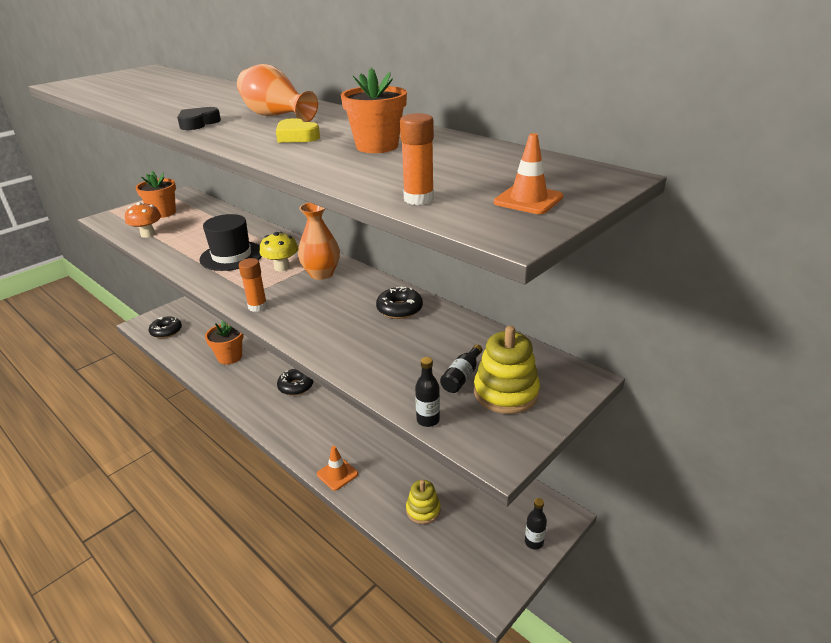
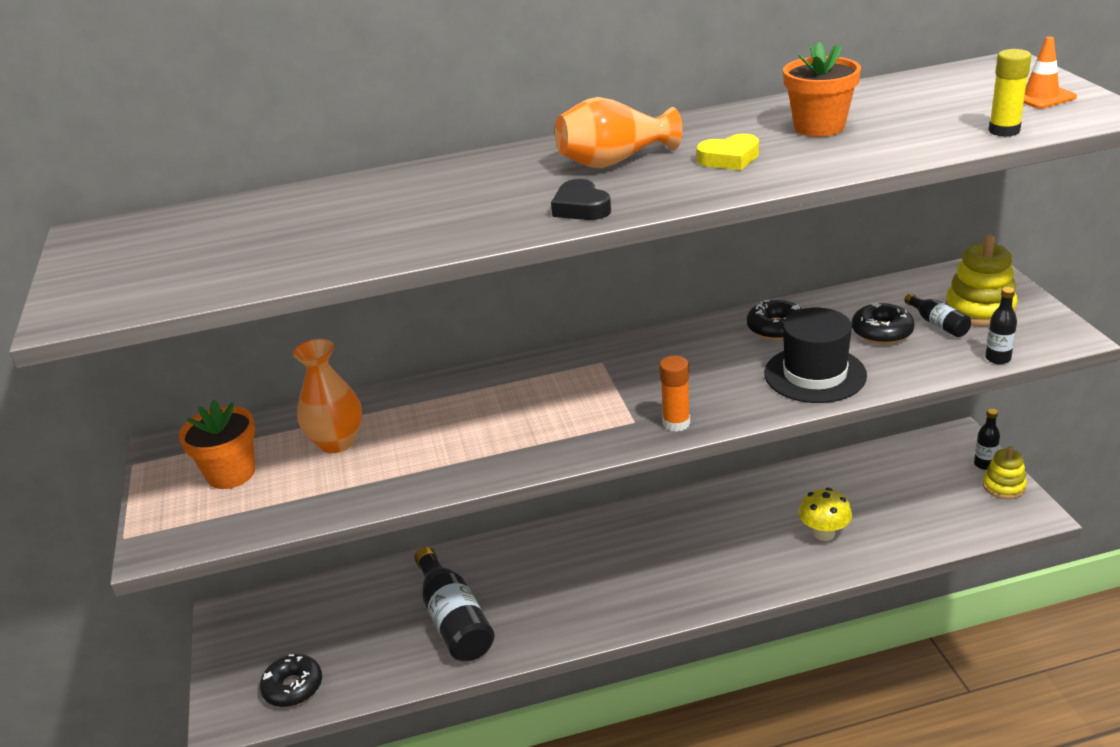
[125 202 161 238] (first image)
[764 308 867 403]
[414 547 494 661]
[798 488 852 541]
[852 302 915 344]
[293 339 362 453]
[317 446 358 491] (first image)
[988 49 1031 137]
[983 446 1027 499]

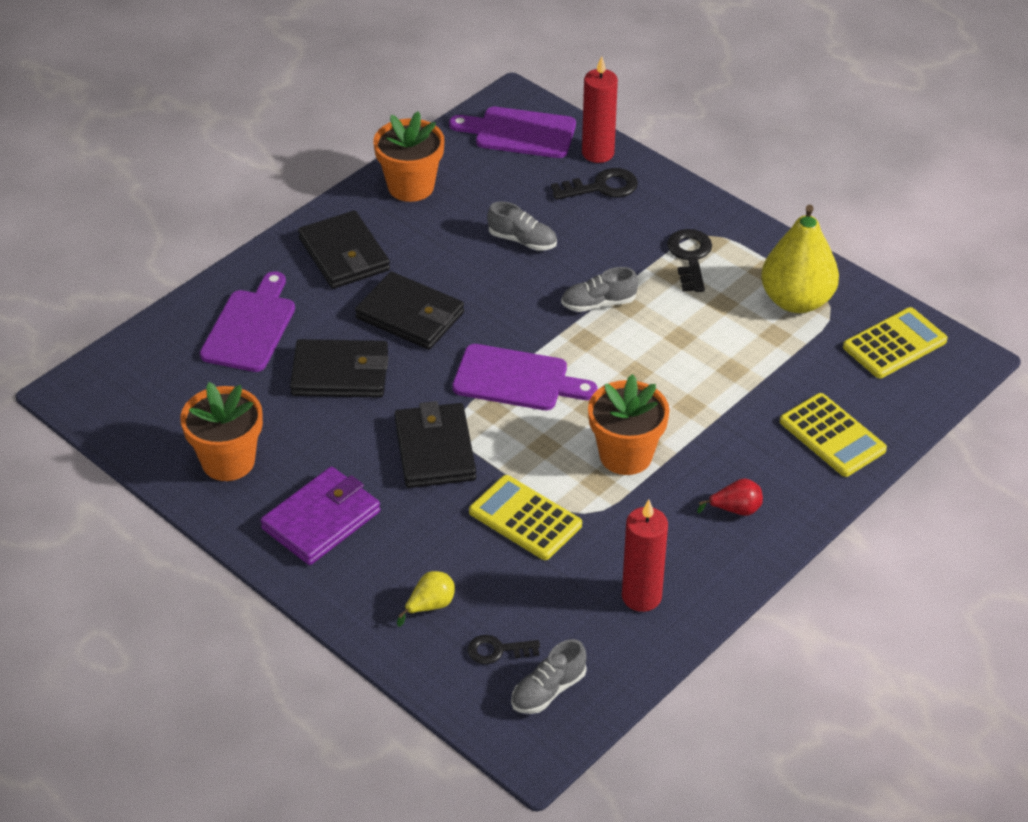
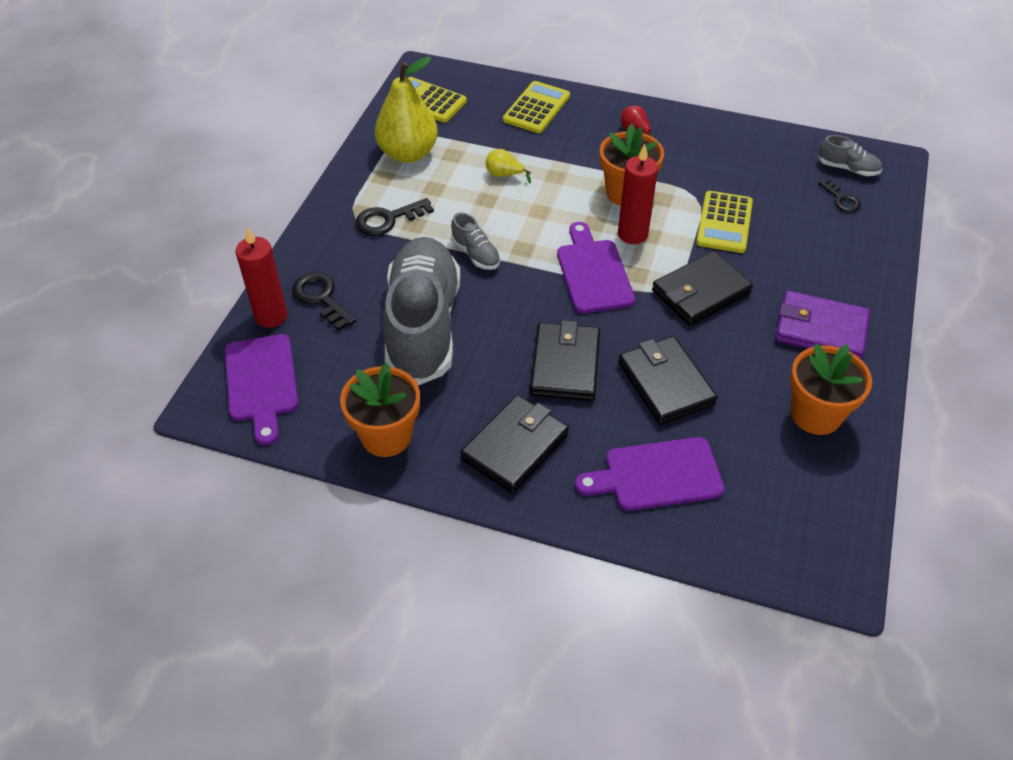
[485 149 531 183]
[383 237 460 385]
[618 144 658 244]

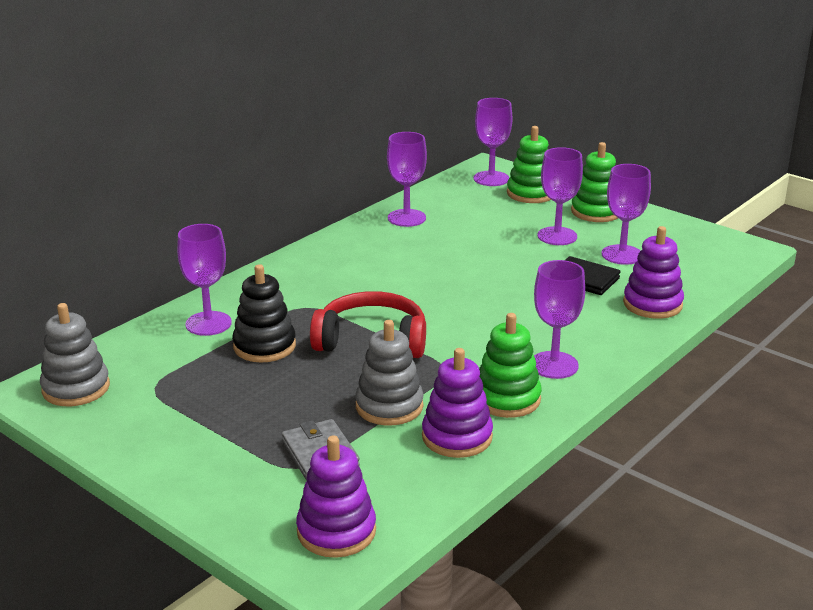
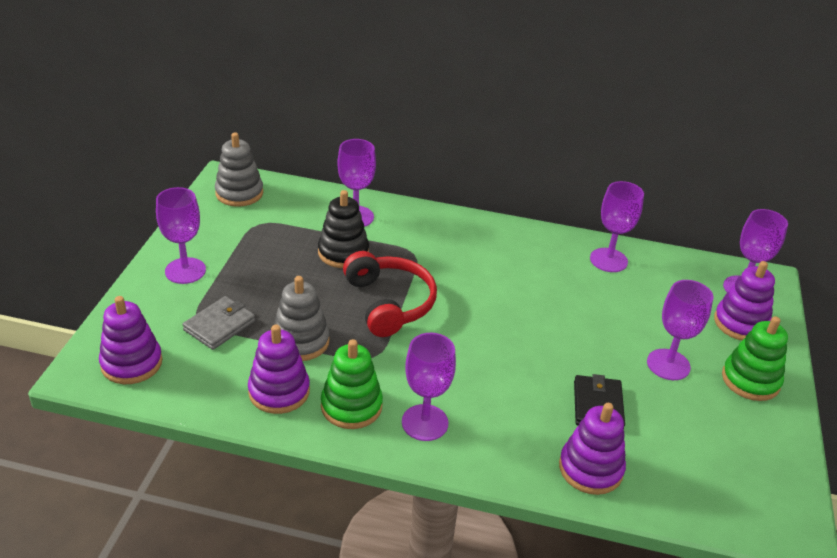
[714 261 775 340]
[156 187 206 284]

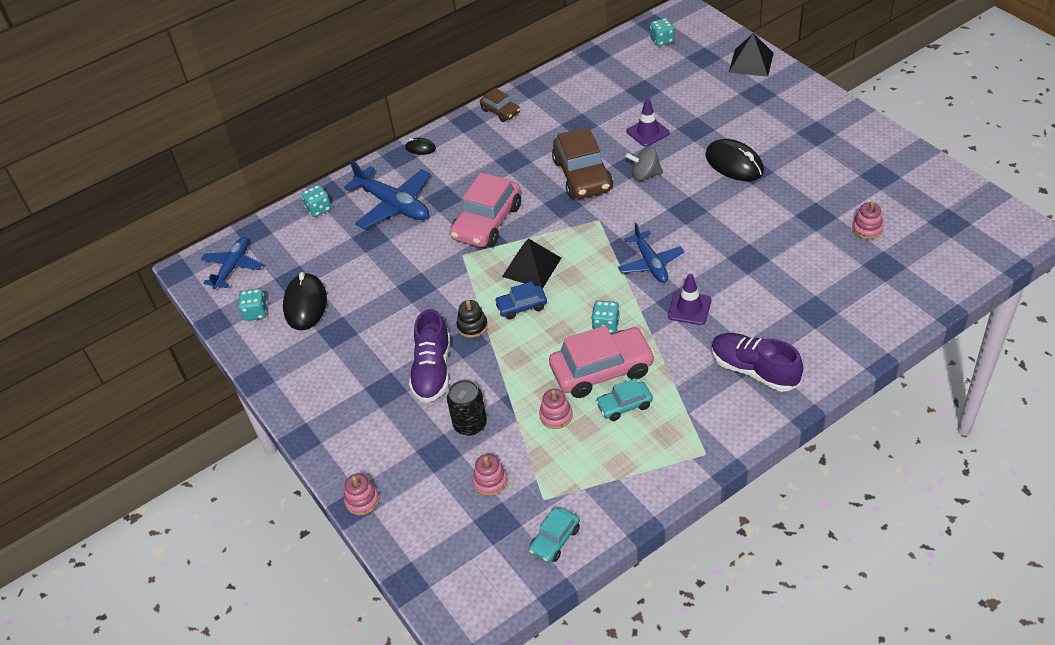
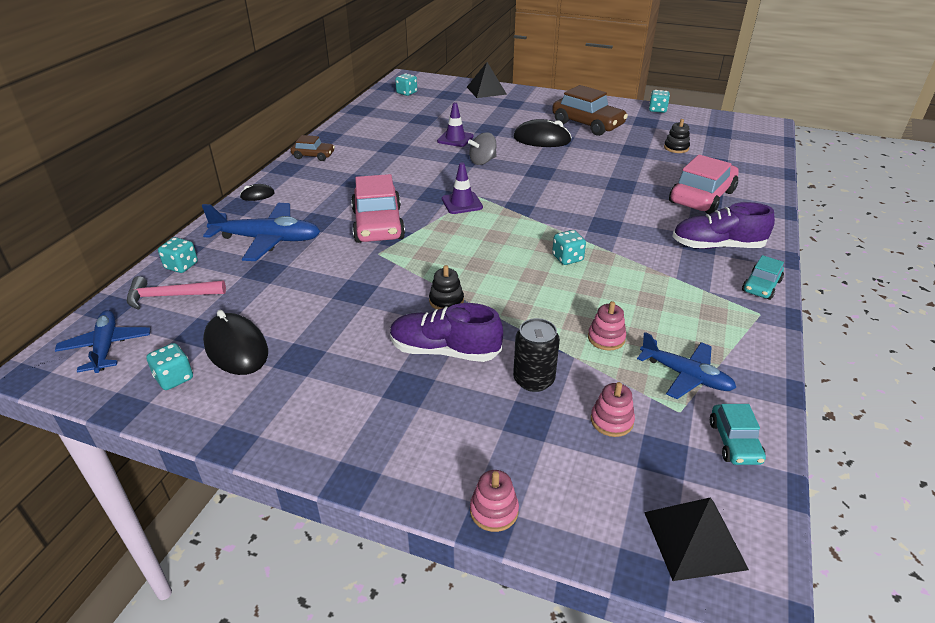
[390 303 503 362]
[494 281 547 320] (first image)
[644 497 749 581]
[669 154 739 214]
[552 85 628 136]
[742 255 784 300]
[637 332 736 399]
[442 162 483 214]
[664 119 690 153]
[127 276 226 310]
[649 90 670 113]

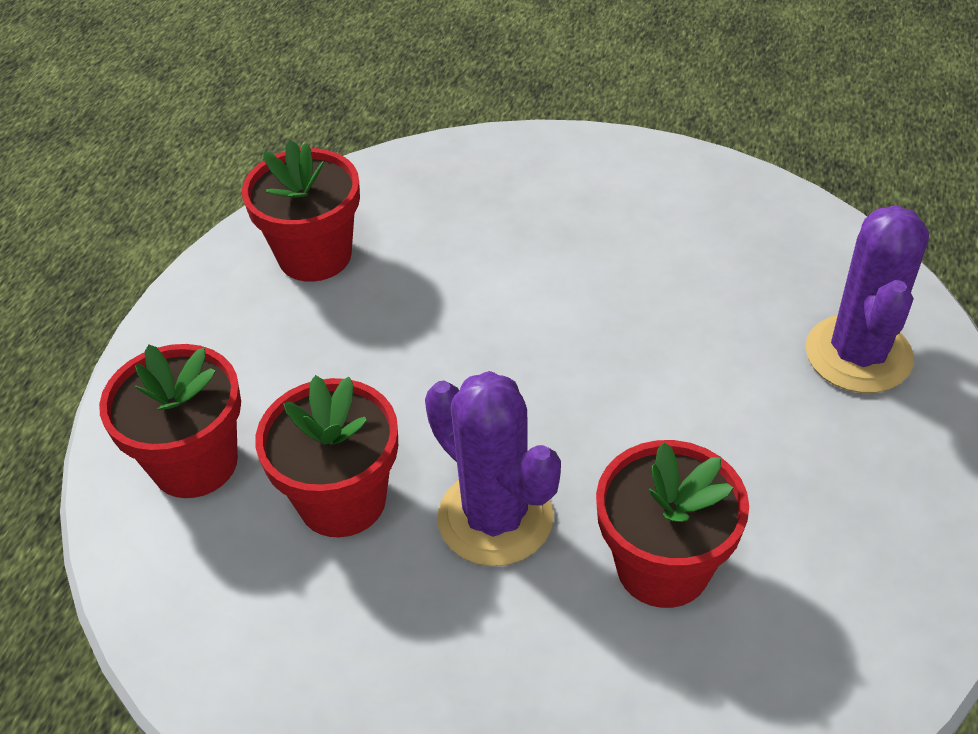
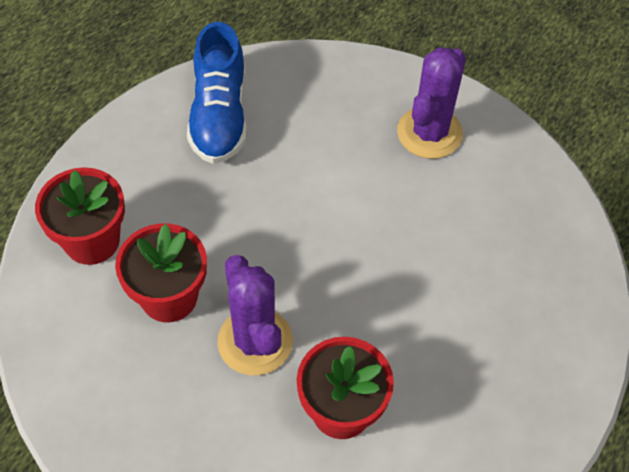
[187 22 247 164]
[397 47 466 159]

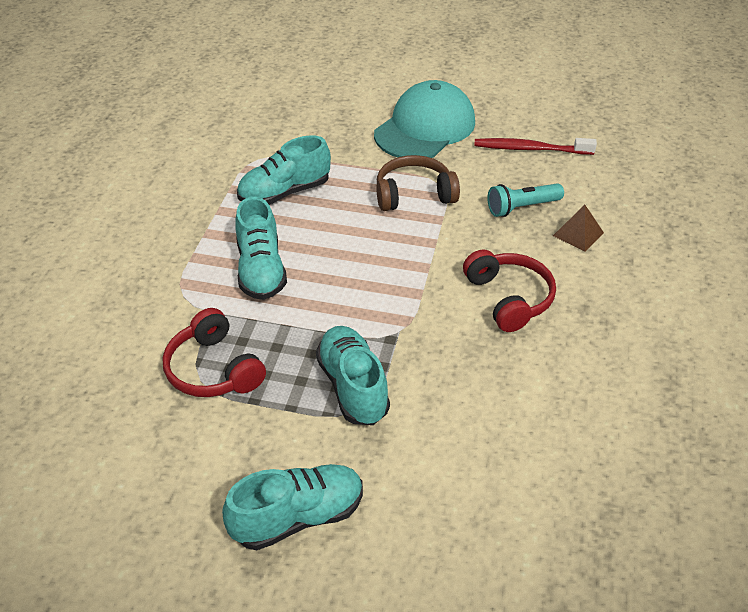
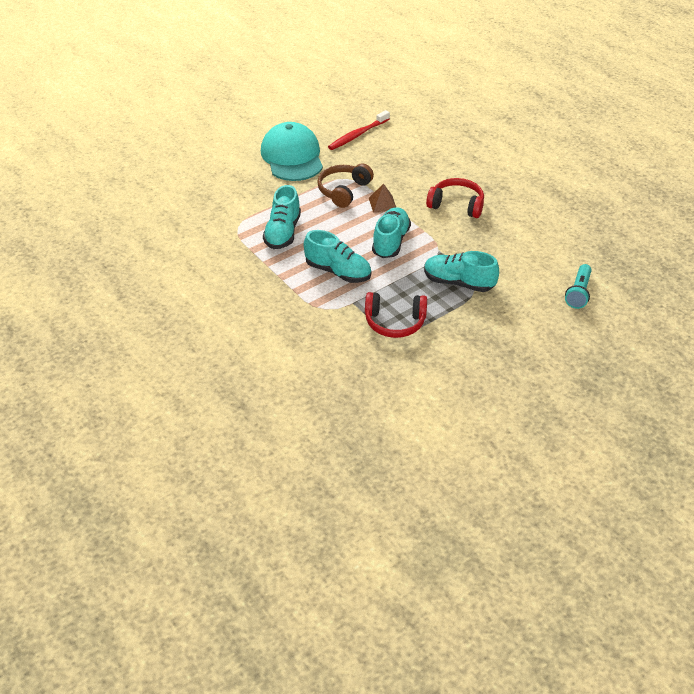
[372 207 411 258]
[565 264 592 309]
[369 183 396 213]

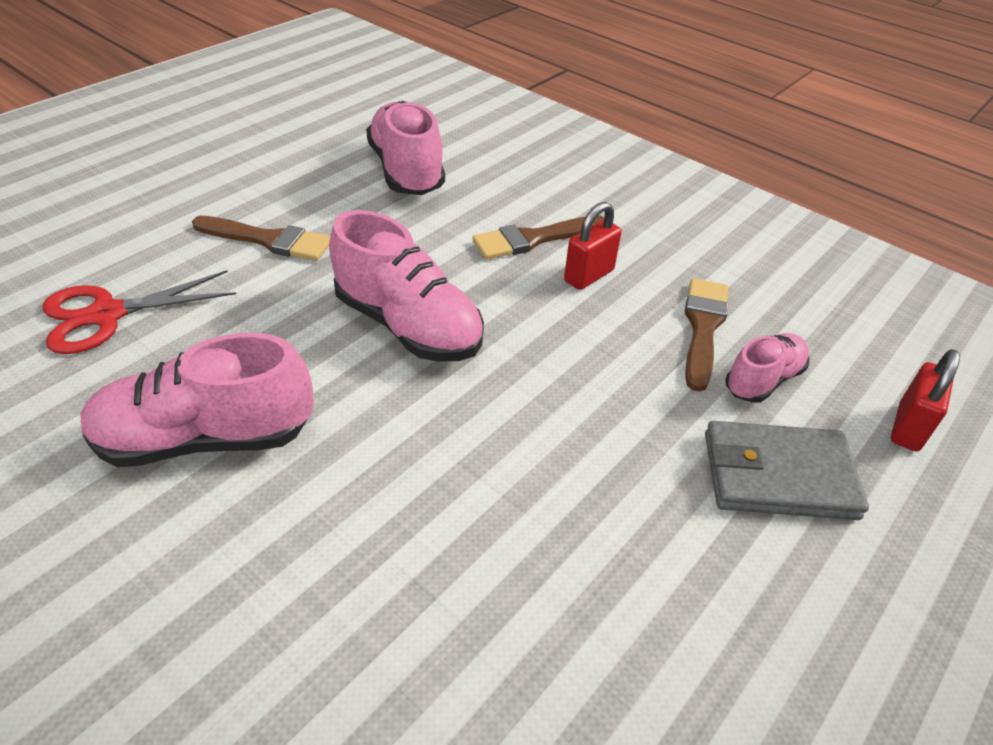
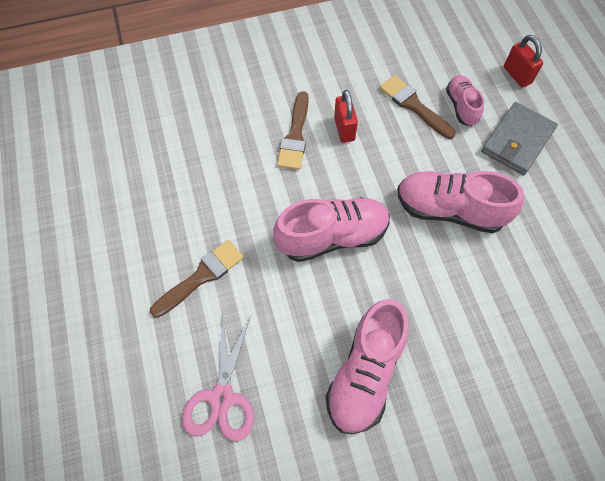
[182 313 254 442]
[397 171 524 233]

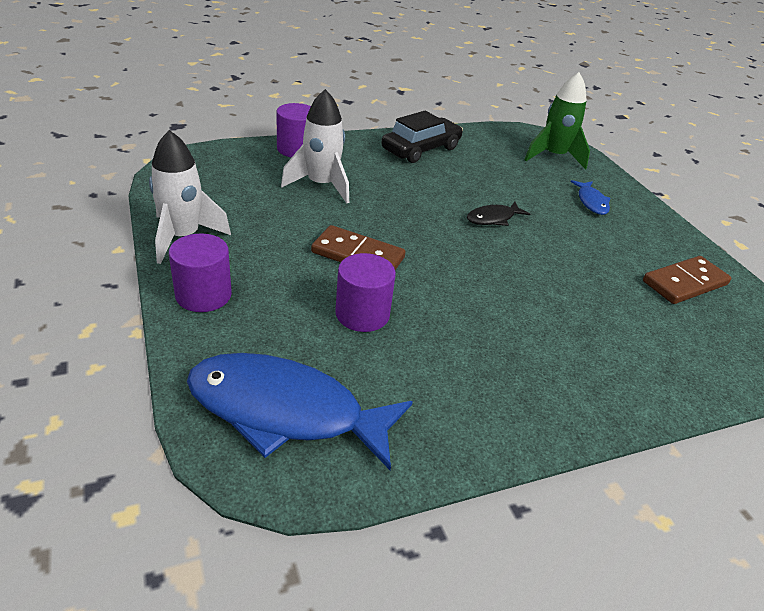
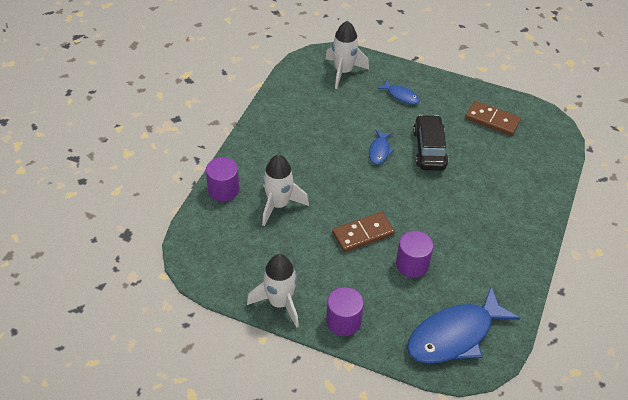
[413 115 448 171]
[369 130 394 164]
[325 21 369 89]
[465 101 521 136]

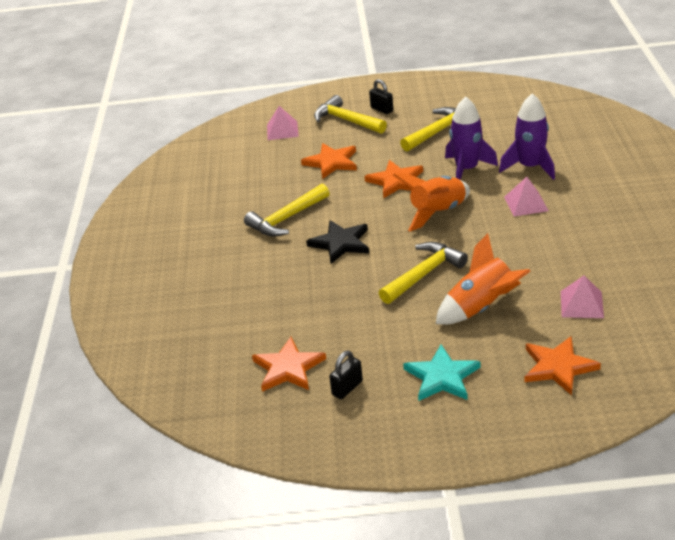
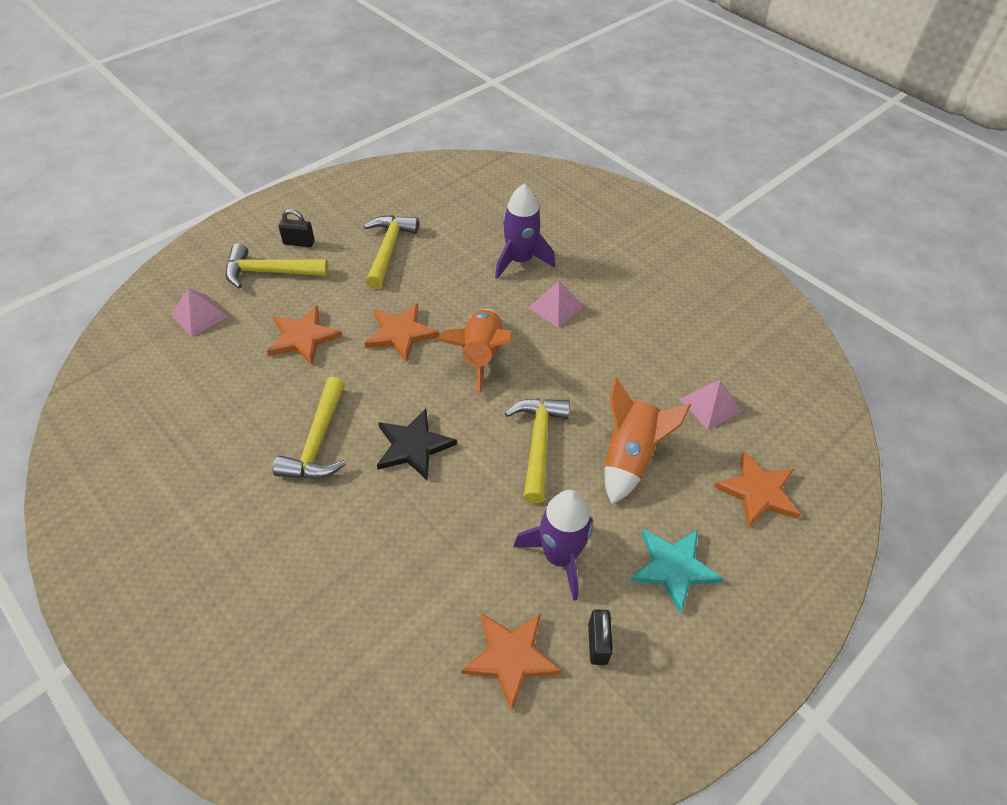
[513 490 593 601]

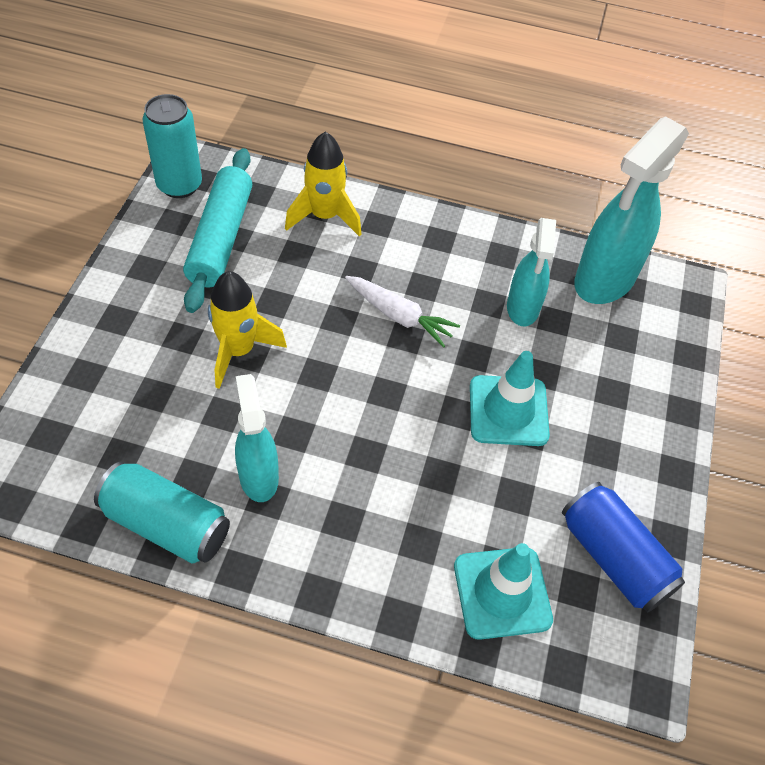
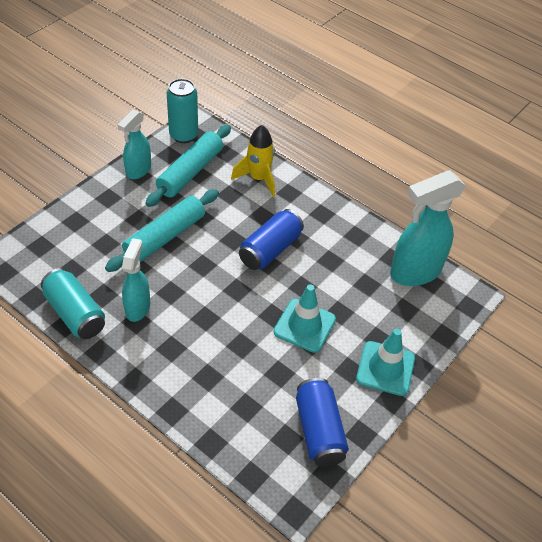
[105 189 219 272]
[239 209 304 270]
[356 329 415 396]
[118 110 151 179]

